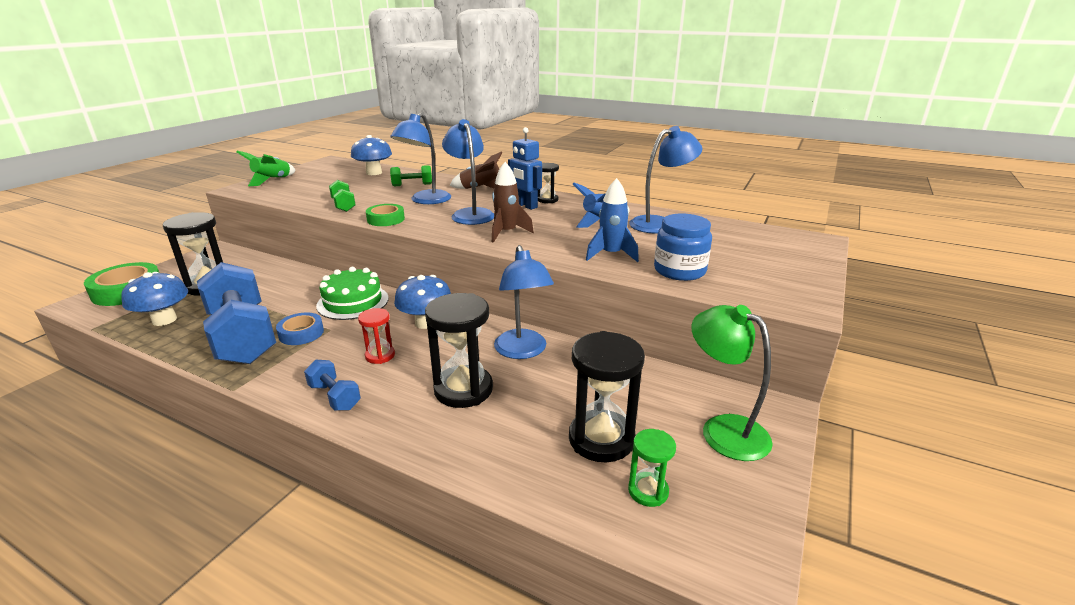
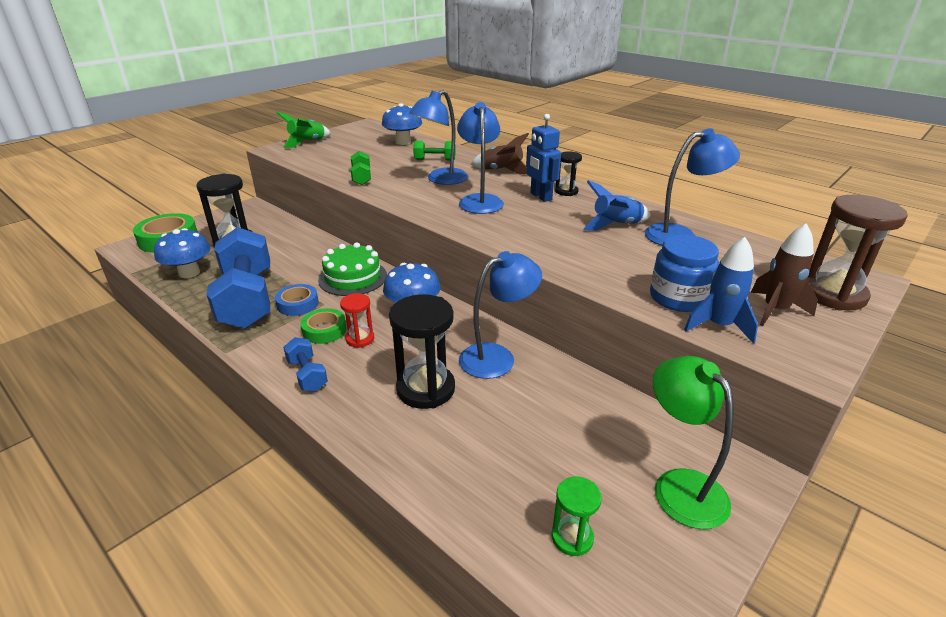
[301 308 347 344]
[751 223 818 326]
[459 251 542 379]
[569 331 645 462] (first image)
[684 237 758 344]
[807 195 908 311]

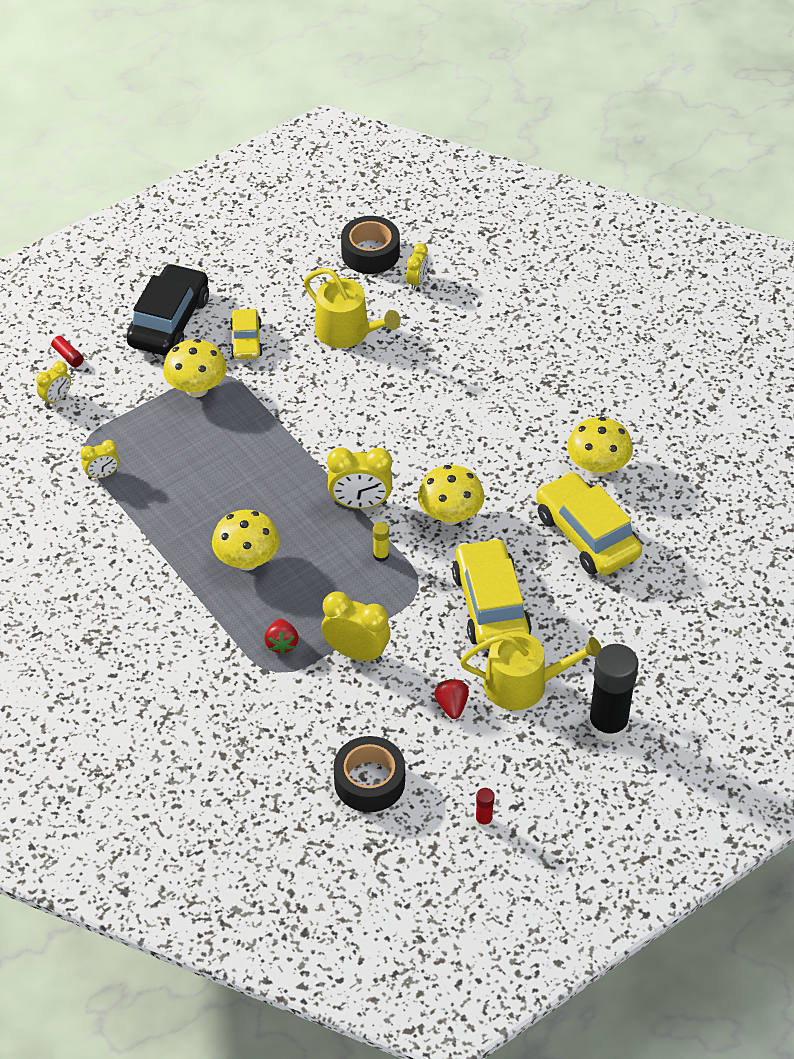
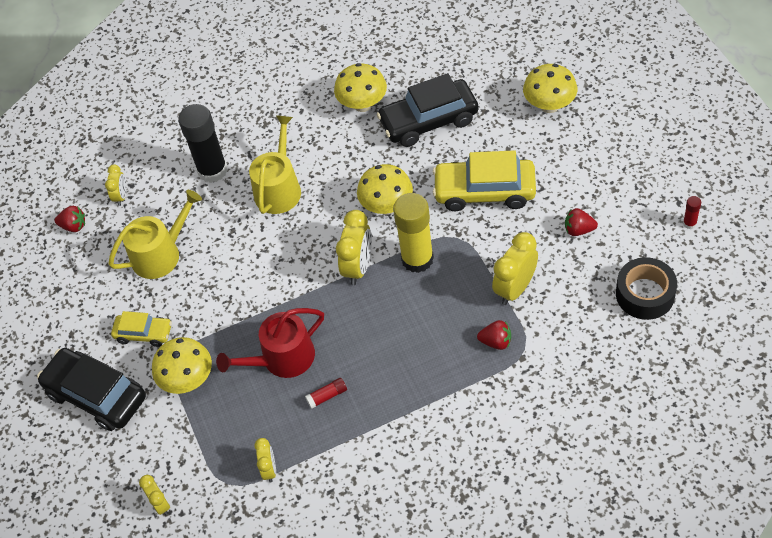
[305 378 347 409]
[523 64 577 113]
[55 206 85 232]
[393 193 434 273]
[105 164 127 206]
[249 115 301 214]
[377 73 478 147]
[178 104 228 183]
[216 308 324 378]

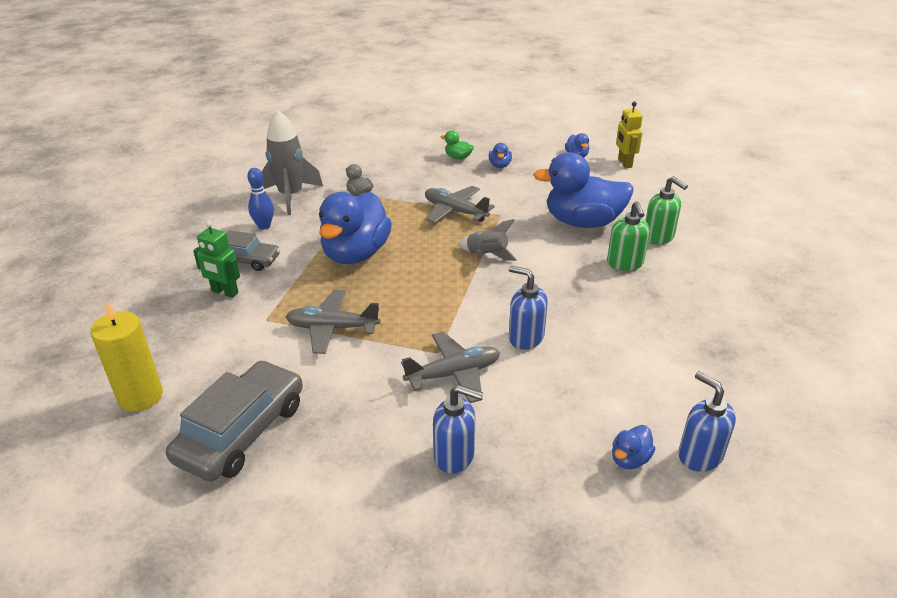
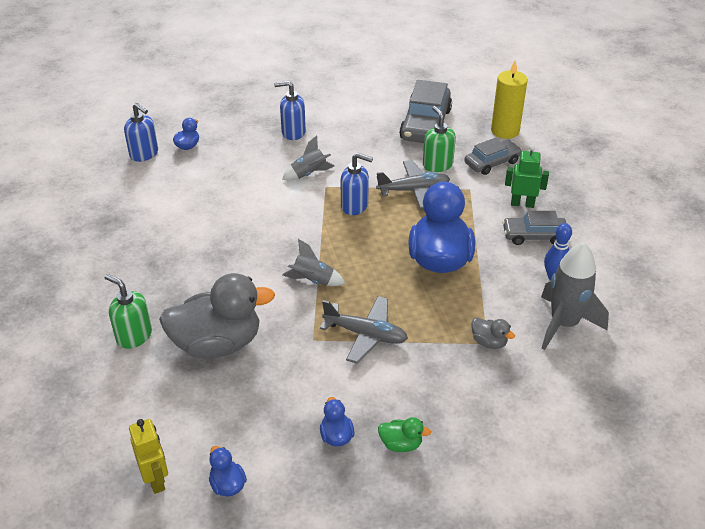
[282 136 334 180]
[341 153 373 215]
[159 273 275 358]
[423 106 456 172]
[464 138 522 175]

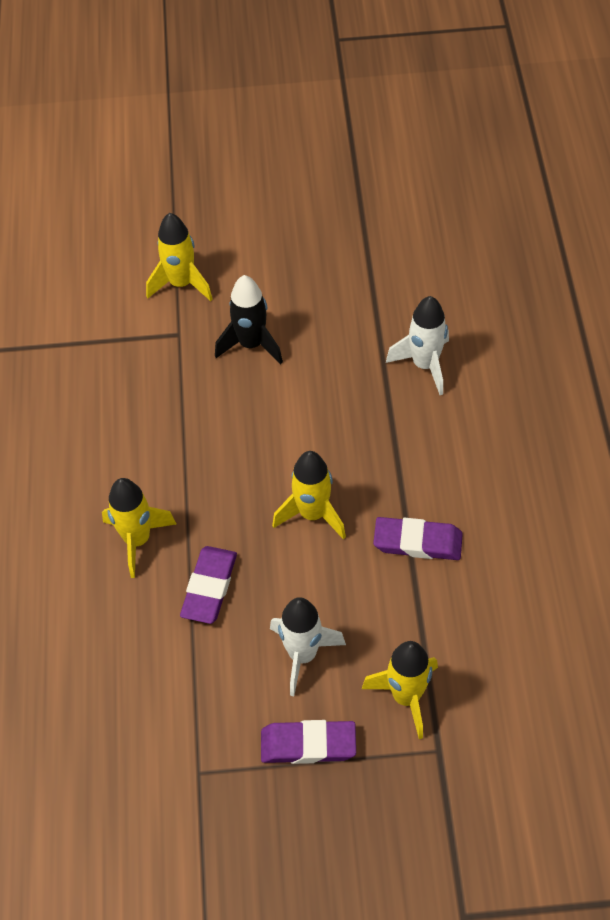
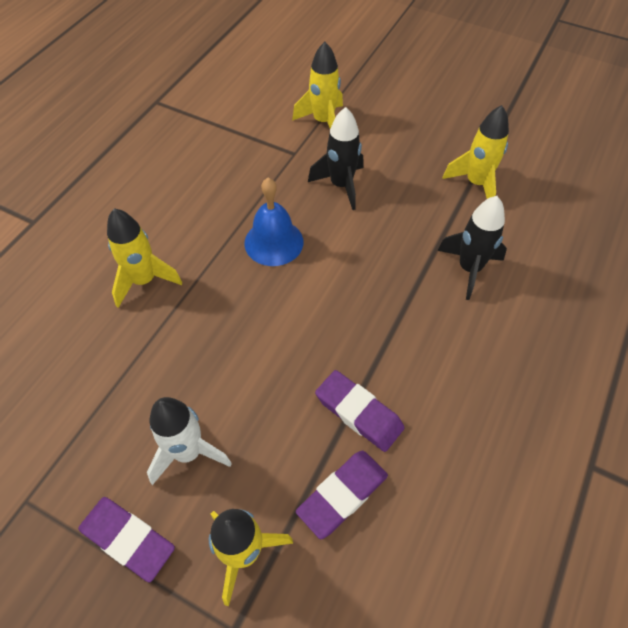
[296 451 388 539]
[442 105 509 199]
[437 196 507 300]
[245 178 303 266]

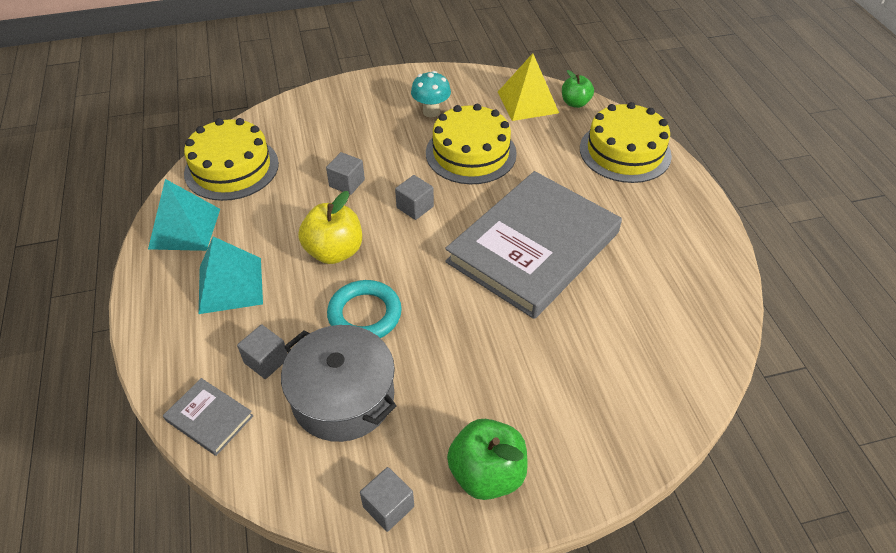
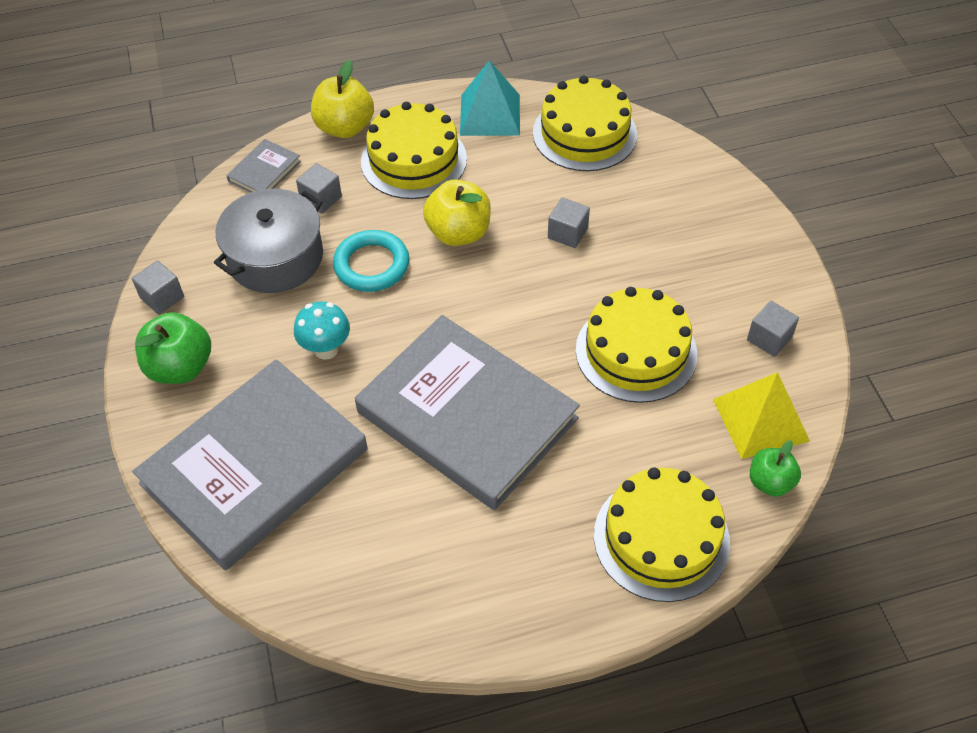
[361 102 467 199]
[747 301 799 357]
[294 301 350 360]
[132 359 368 570]
[311 60 374 138]

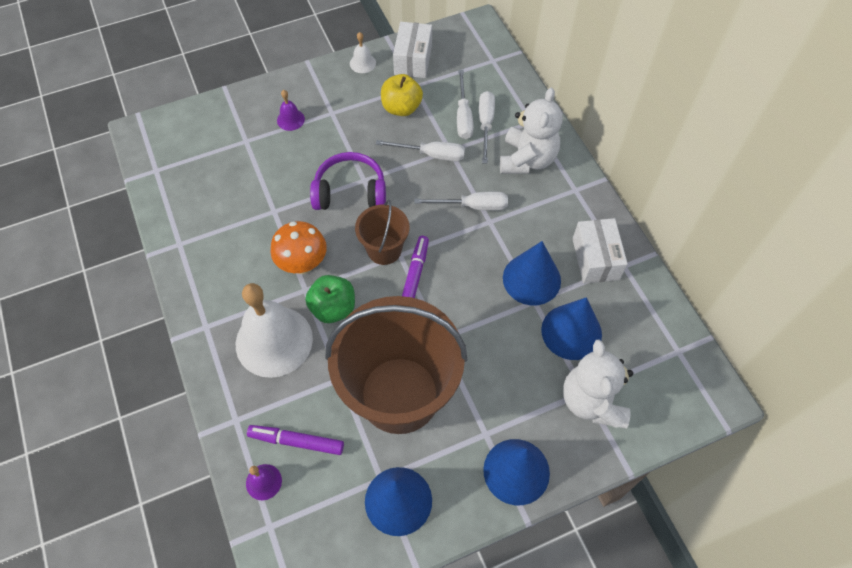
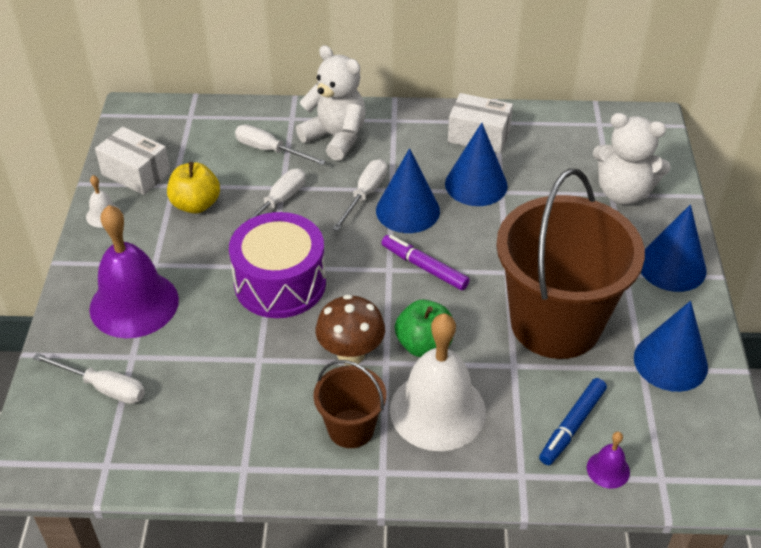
[539 378 607 465]
[316 294 385 365]
[89 205 179 338]
[229 212 326 318]
[313 360 386 448]
[33 353 145 404]
[376 148 440 233]

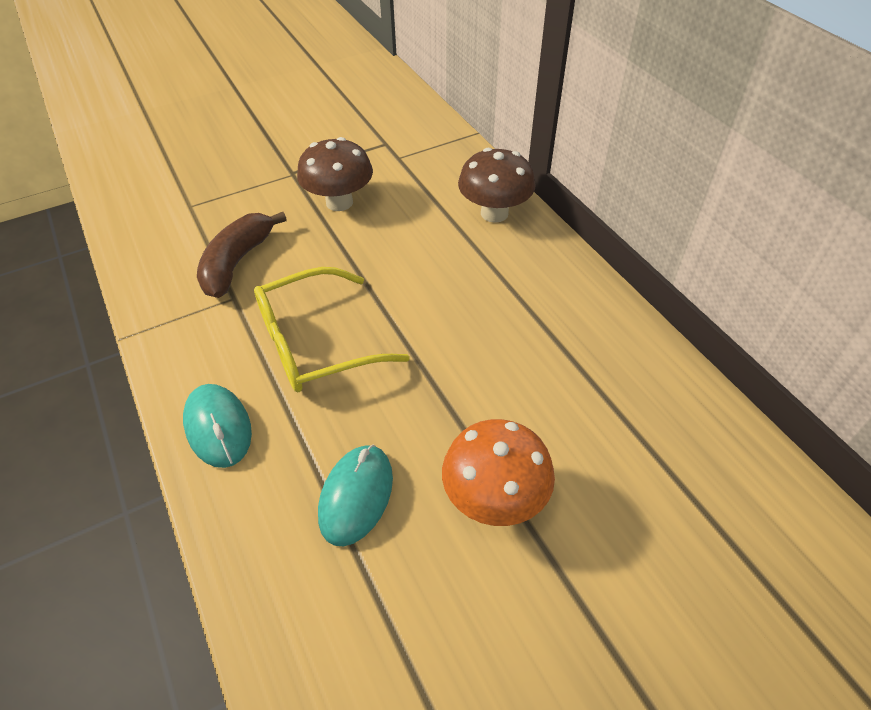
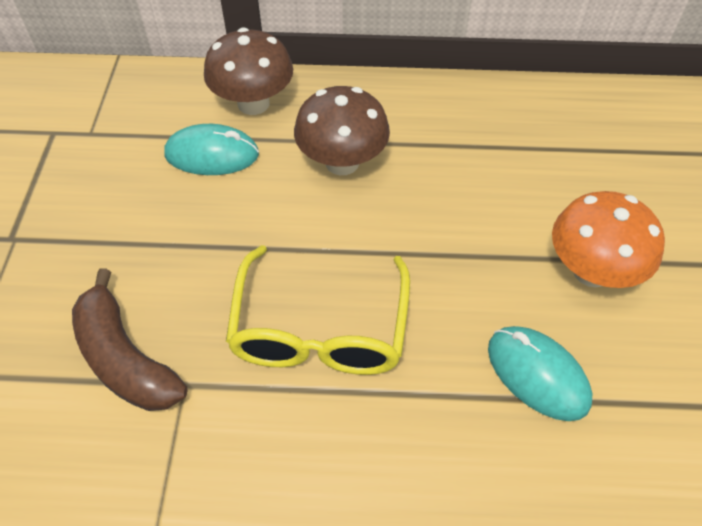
[164 124 259 175]
[294 86 390 175]

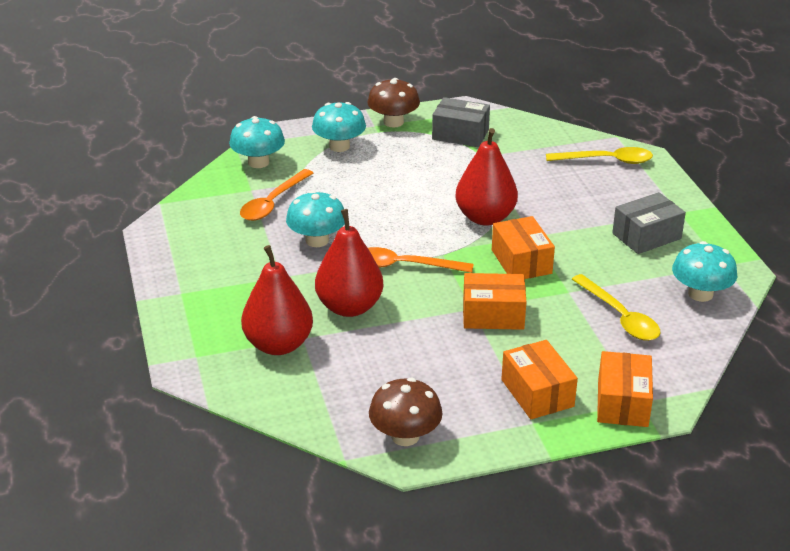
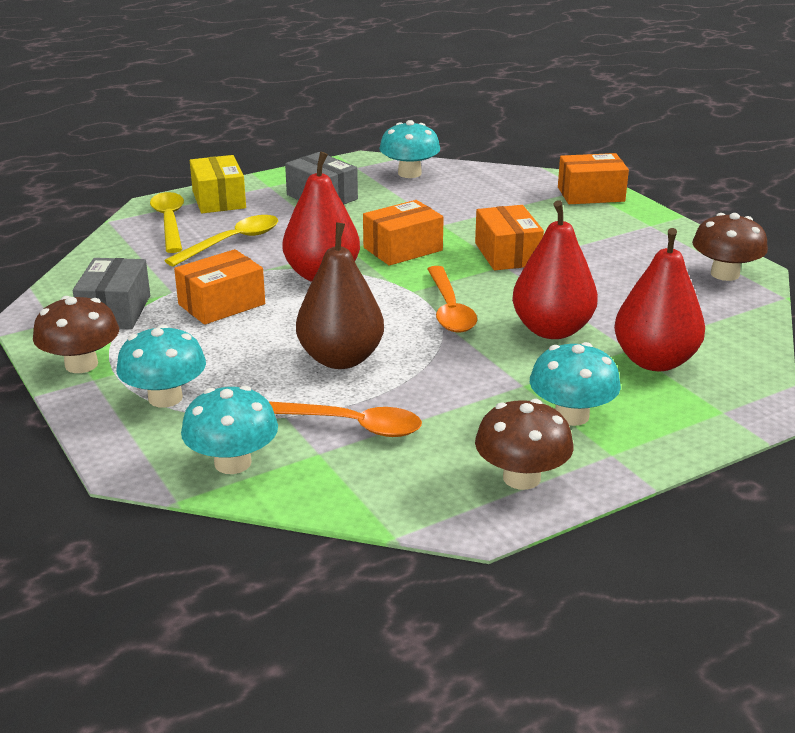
[530 342 621 426]
[174 249 265 325]
[164 215 278 267]
[190 155 246 213]
[296 222 384 369]
[475 399 573 490]

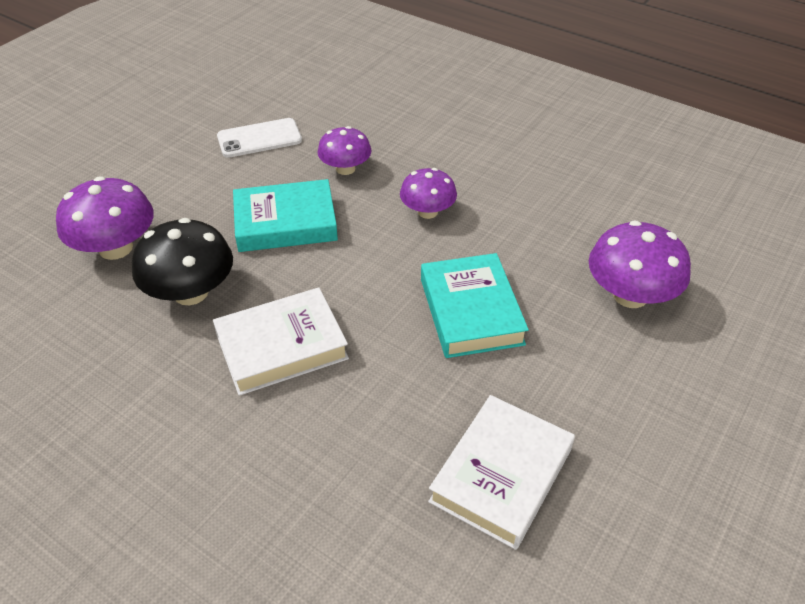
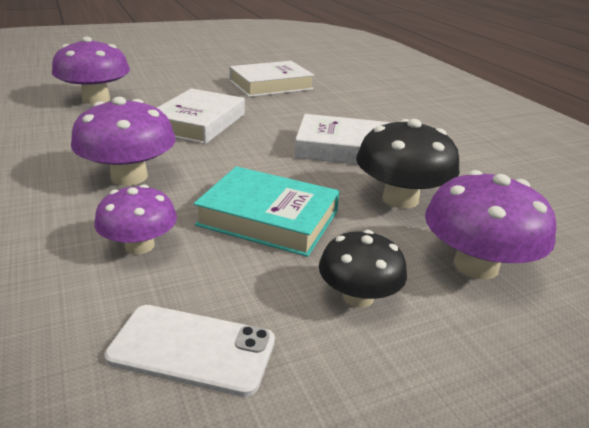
[71 97 176 185]
[157 88 245 144]
[319 230 407 307]

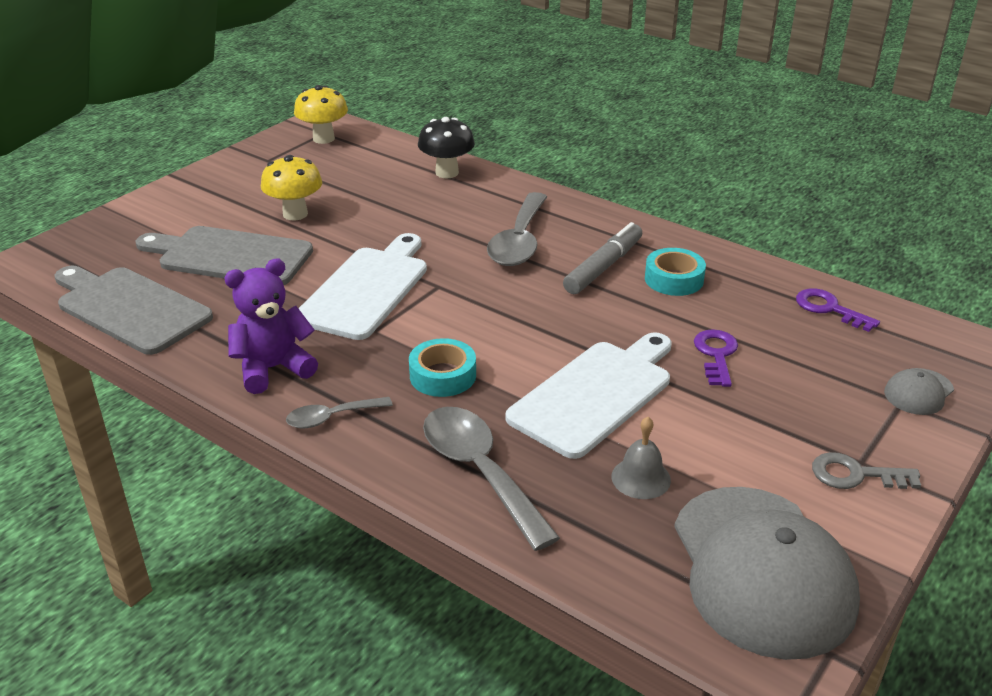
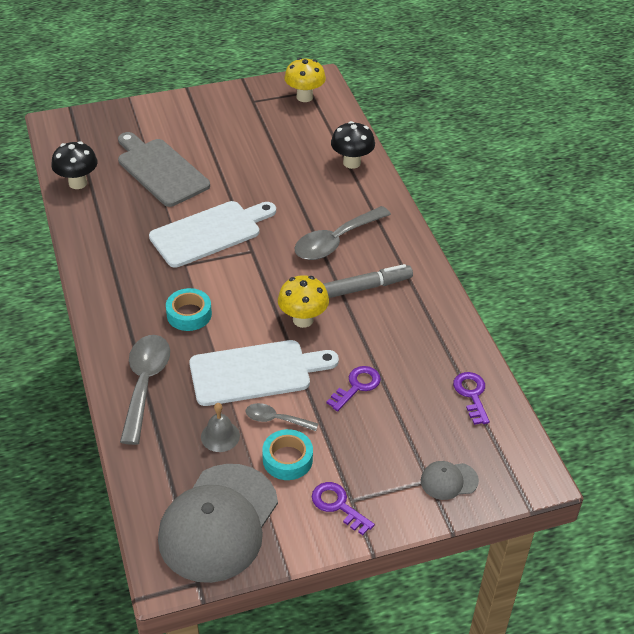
[51 141 98 189]
[224 258 318 394] (first image)
[278 275 329 328]
[246 403 319 431]
[262 429 313 480]
[312 482 375 535]

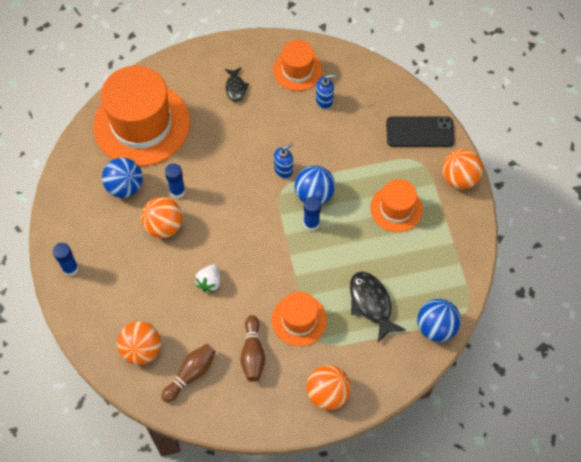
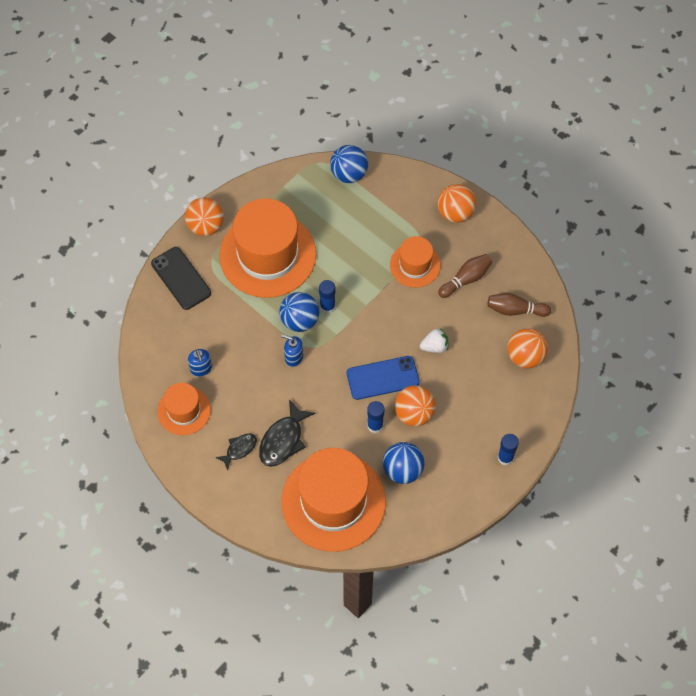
[188 349 212 377]
[259 400 315 467]
[219 198 316 298]
[347 356 420 400]

